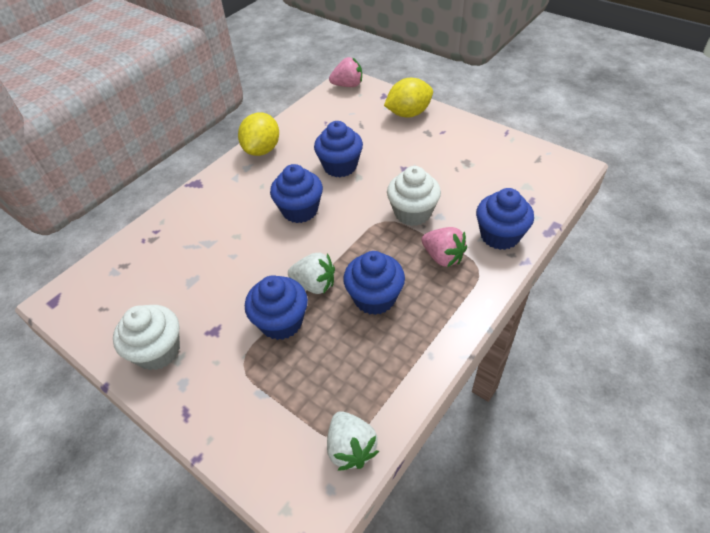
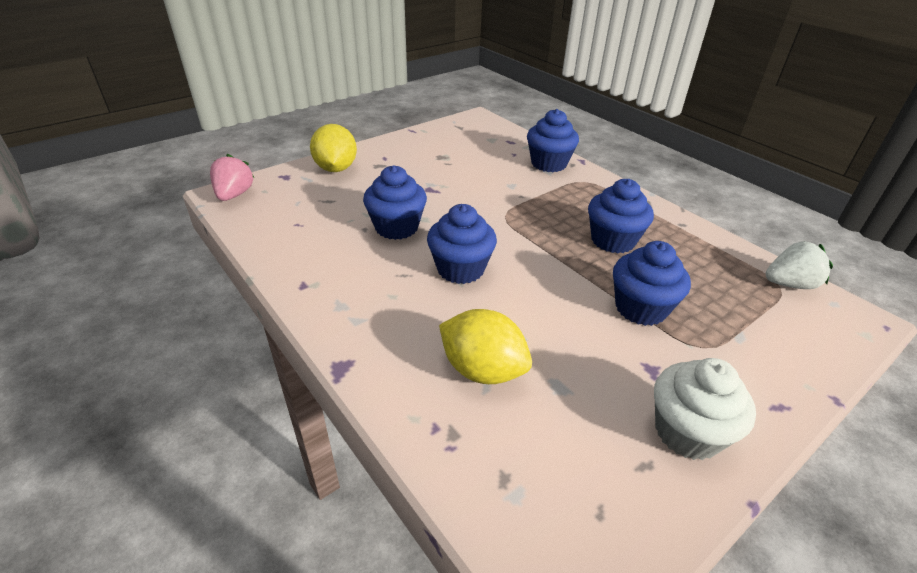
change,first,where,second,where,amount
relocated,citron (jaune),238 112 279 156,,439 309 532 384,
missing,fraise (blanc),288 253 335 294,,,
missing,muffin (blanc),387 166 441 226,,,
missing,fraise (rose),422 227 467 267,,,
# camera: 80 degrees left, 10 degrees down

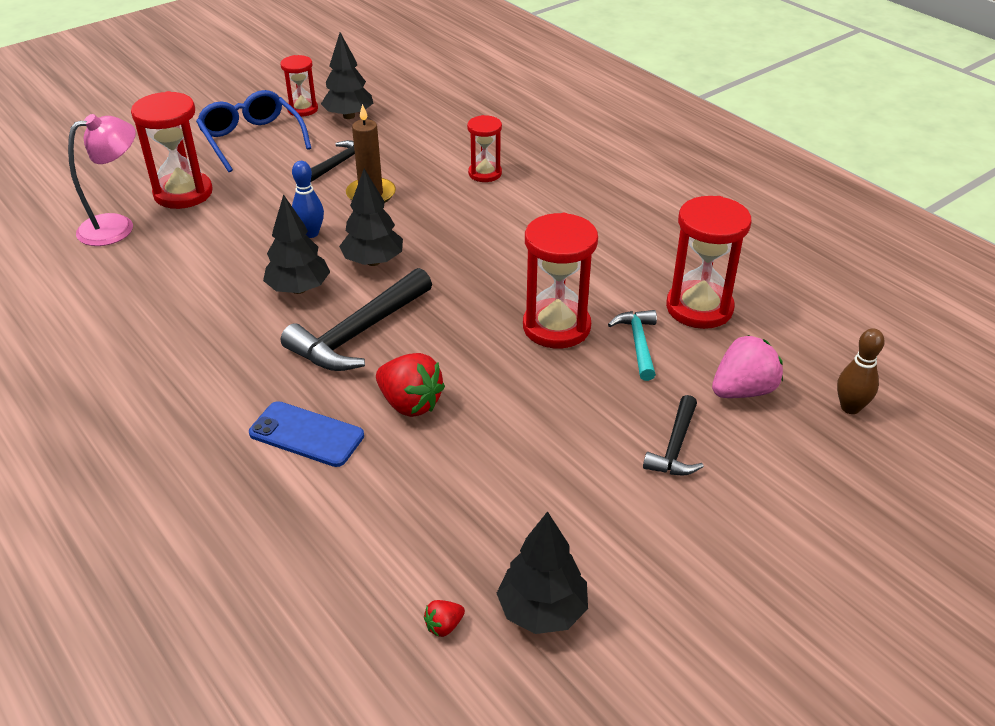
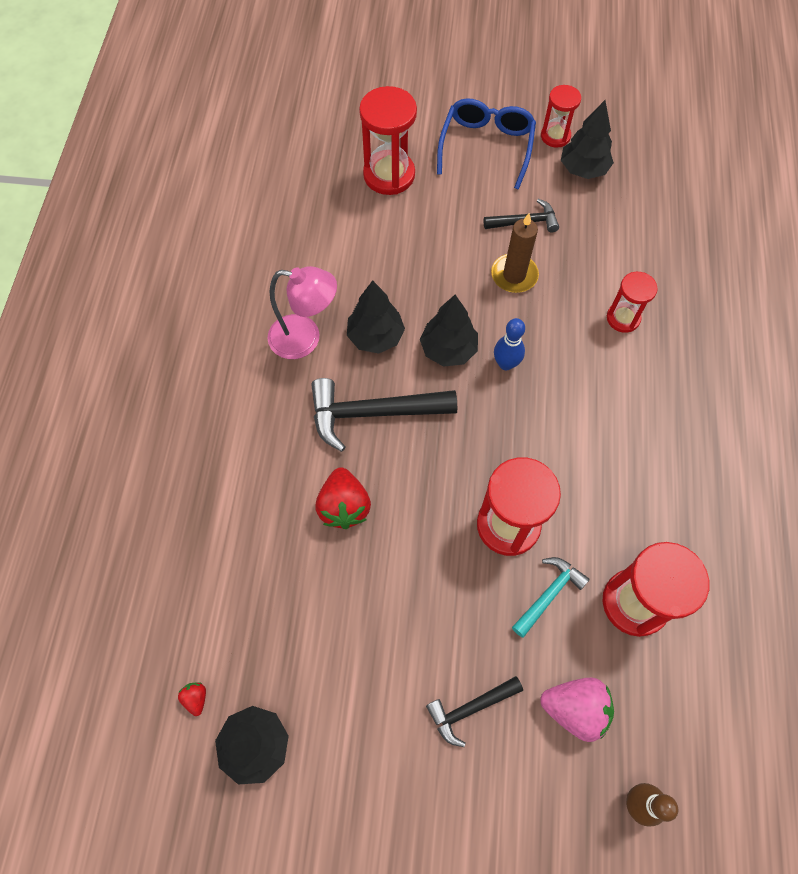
change,first,where,second,where,amount
relocated,lampe (rose),68 114 136 246,,267 266 337 359,
missing,téléphone (bleu),249 401 364 467,,,
relocated,quille (bleu),292 161 324 238,,494 318 525 370,
spun,fraise (rouge),424 600 465 637,,178 682 206 716,60 degrees clockwise
# camera: 45 degrees right, 25 degrees up

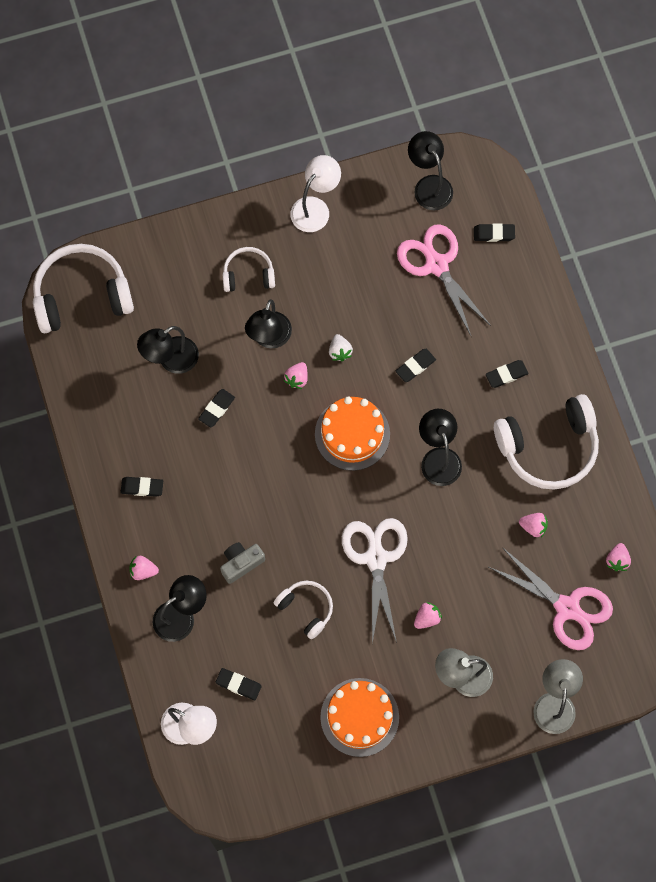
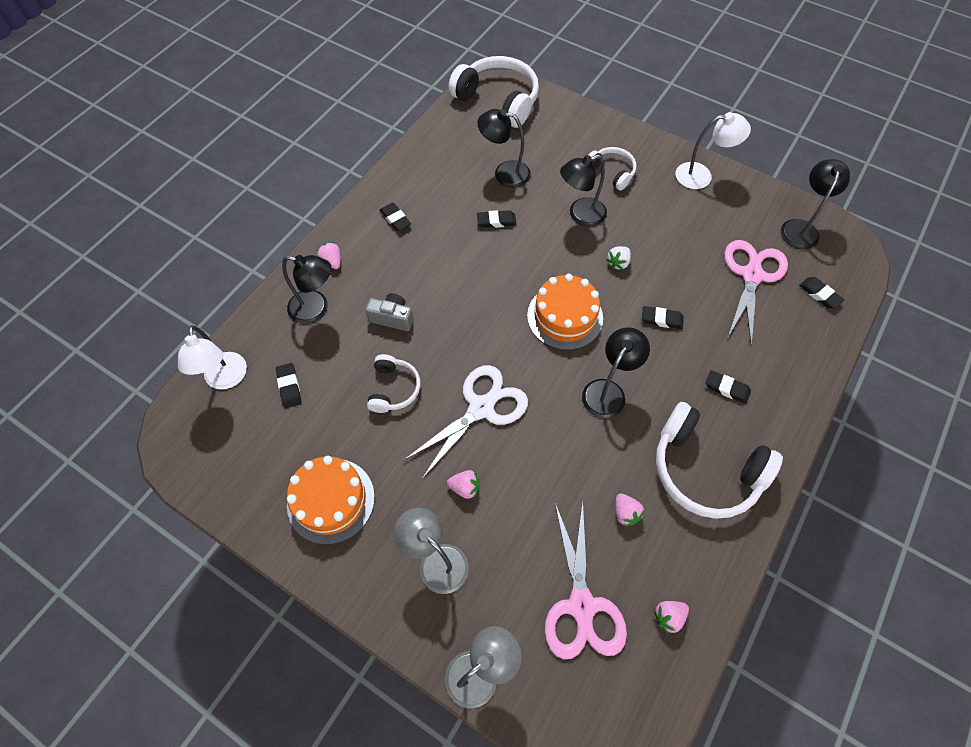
change,first,where,second,where,amount
missing,fraise (rose),284 362 308 389,,,
# camera: 50 degrees right, 10 degrees down

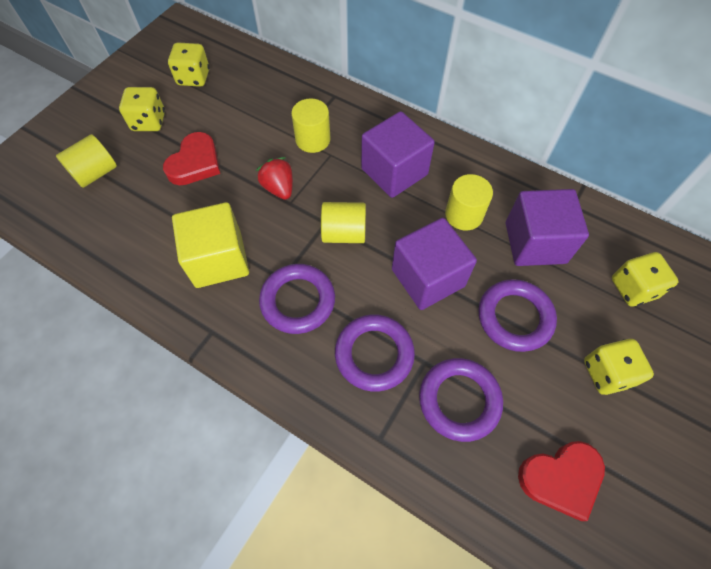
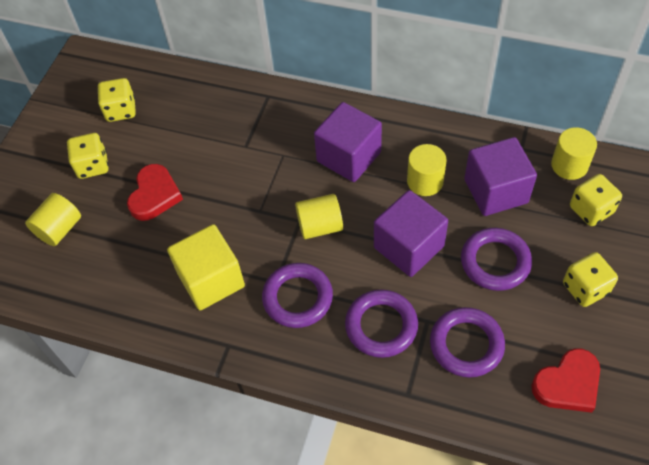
change,first,where,second,where,amount
missing,fraise (rouge),256 157 293 200,,,
relocated,cylindre (jaune),291 98 331 153,,551 127 597 180,
# camera: 10 degrees left, 5 degrees down

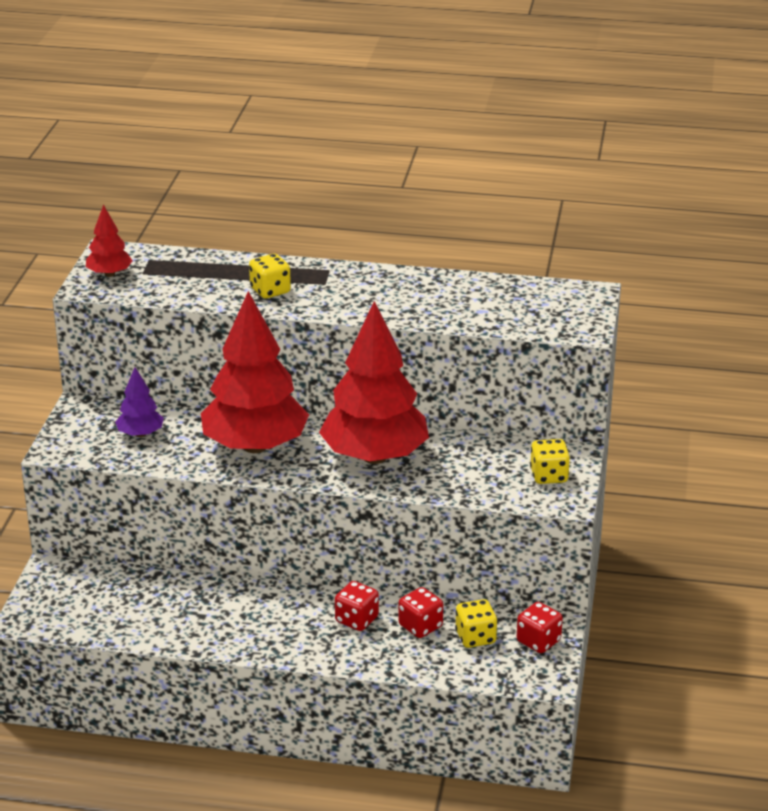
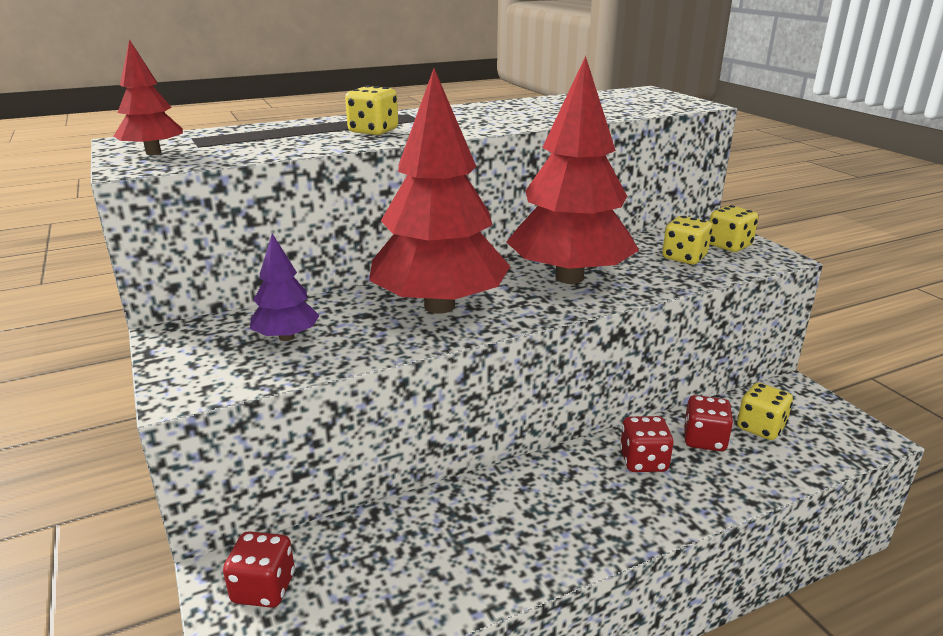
change,first,where,second,where,amount
relocated,dé (rouge),517 602 563 653,,223 531 295 608,
appeared,,,dé (jaune),662 216 712 264,
# camera: 35 degrees left, 5 degrees down

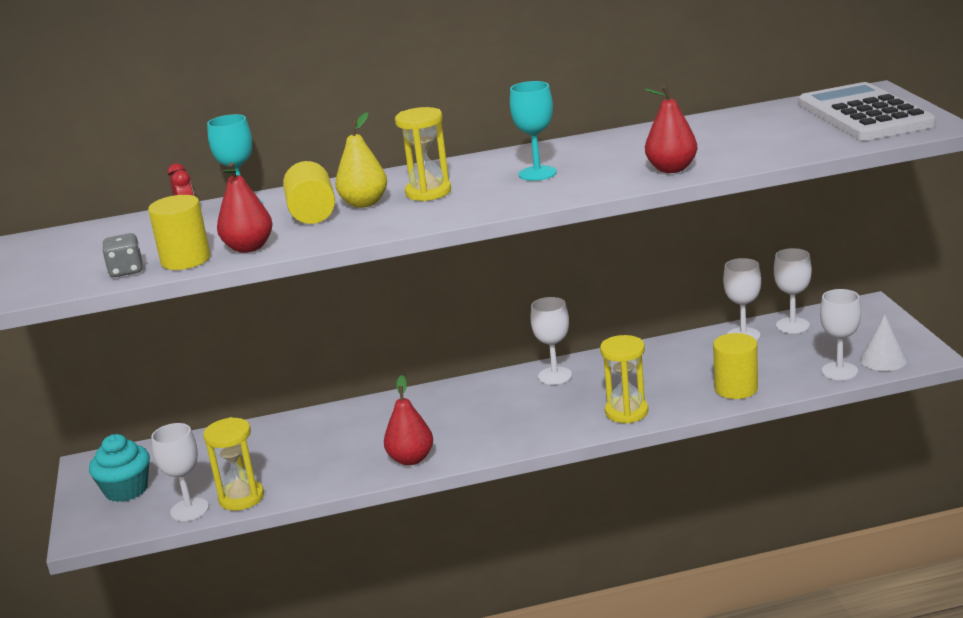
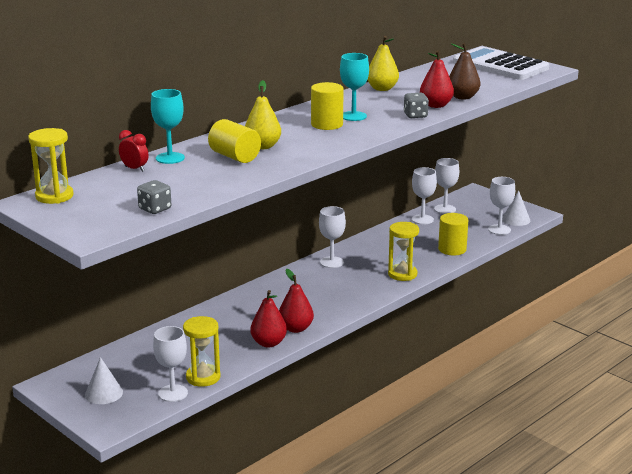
change,first,where,second,where,amount
exchanged,muffin (turquoise),89 434 150 502,cône (blanc),85 357 123 404,
relocated,cylindre (jaune),148 195 210 270,,311 82 344 130,
relocated,poire (rouge),217 162 272 253,,250 290 287 347,
relocated,sablier (jaune),395 107 451 201,,28 128 74 204,
appeared,,,poire (jaune),368 36 399 91,
appeared,,,dé (gris),404 93 429 118,
appeared,,,poire (marron),449 43 481 100,
# camera: 35 degrees left, 0 degrees up

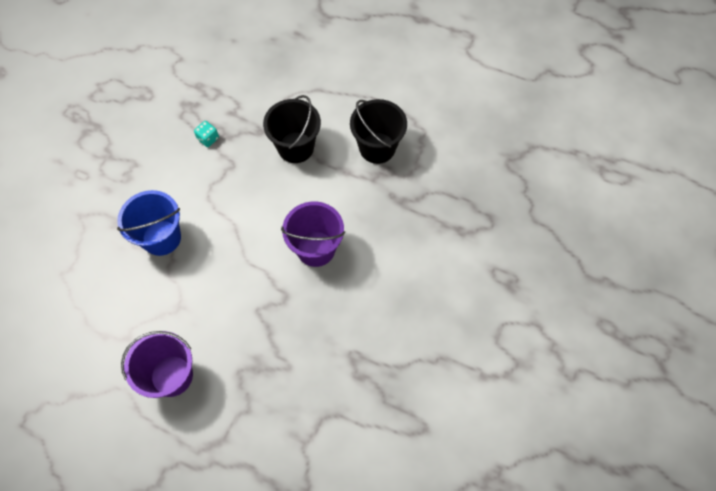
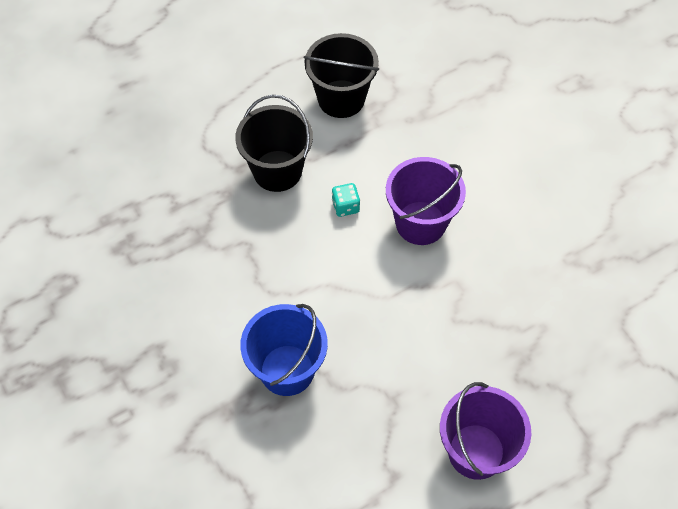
change,first,where,second,where,amount
relocated,dé (turquoise),194 121 219 147,,332 183 360 217,
# camera: 55 degrees left, 5 degrees down

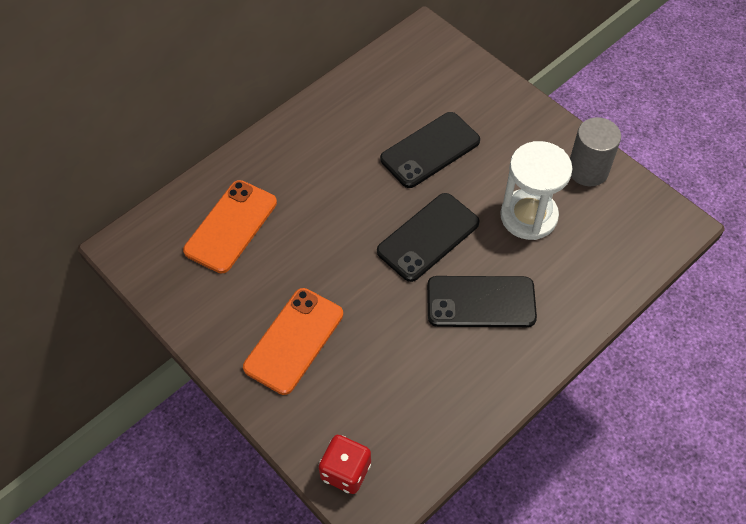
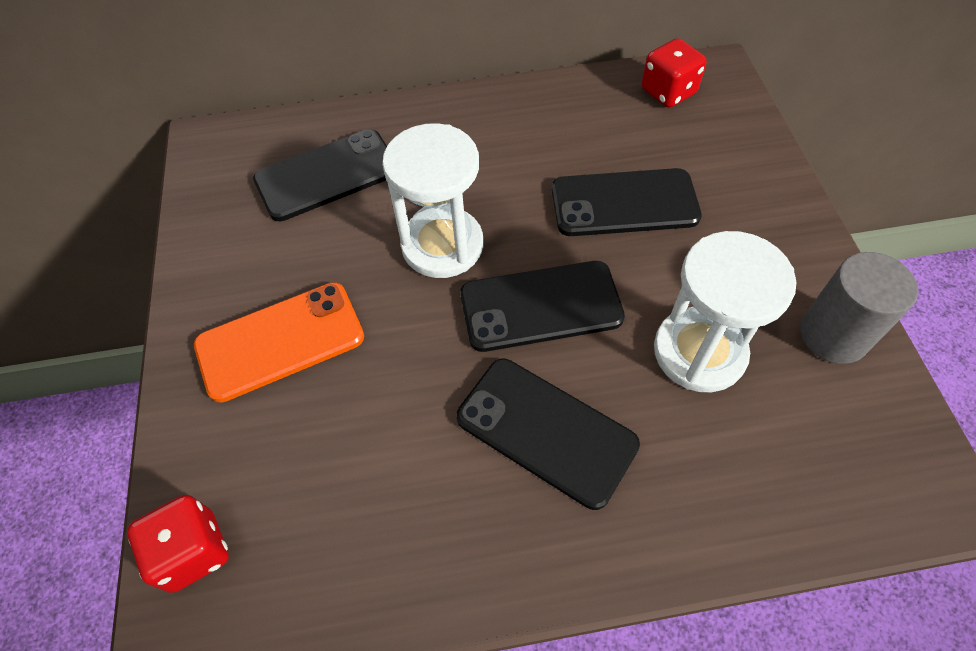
change,first,where,second,where,amount
colour,téléphone (orange),183 180 277 273,téléphone (noir),253 129 387 221,
appeared,,,sablier (blanc),382 123 483 278,
appeared,,,dé (rouge),641 38 707 108,
# camera: 35 degrees right, 0 degrees up

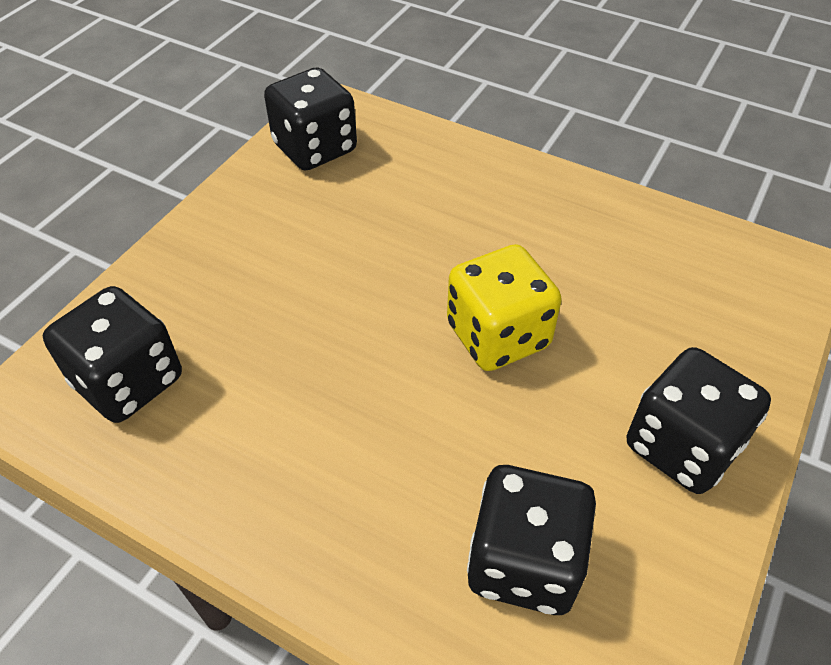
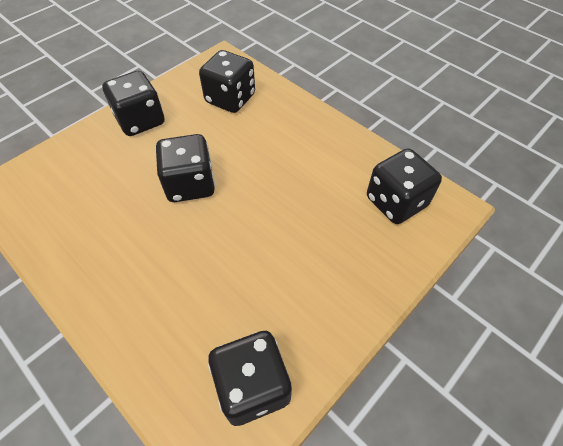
change,first,where,second,where,amount
colour,dé (jaune),447 244 562 371,dé (noir),156 134 215 202,
# camera: 165 degrees left, 5 degrees up

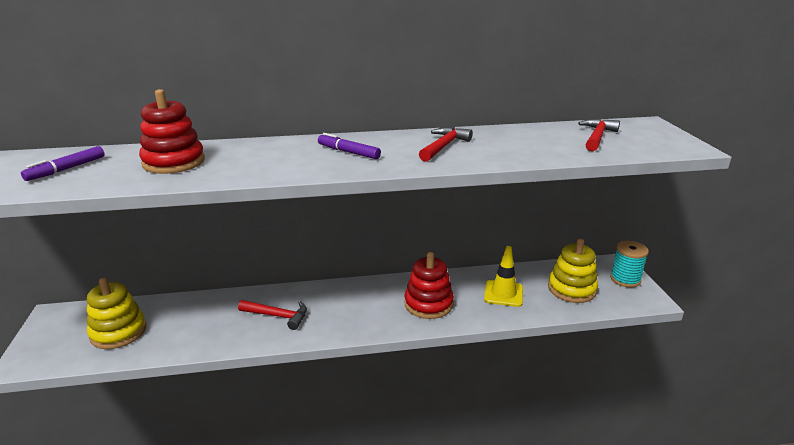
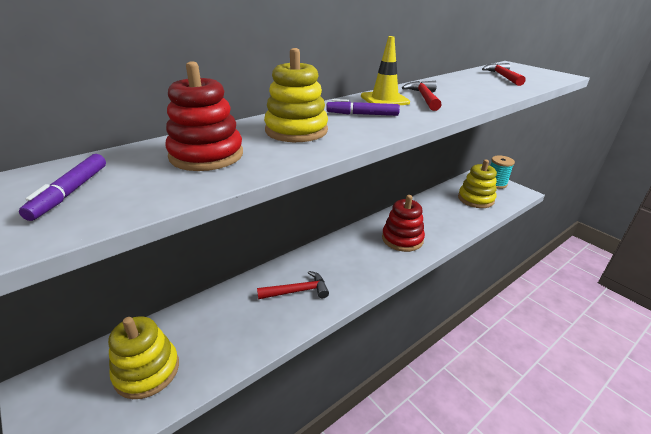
change,first,where,second,where,amount
relocated,cône de chantier (jaune),484 246 523 307,,361 36 410 105,
appeared,,,jouet à empiler (jaune),264 48 328 142,
# camera: 30 degrees left, 5 degrees up

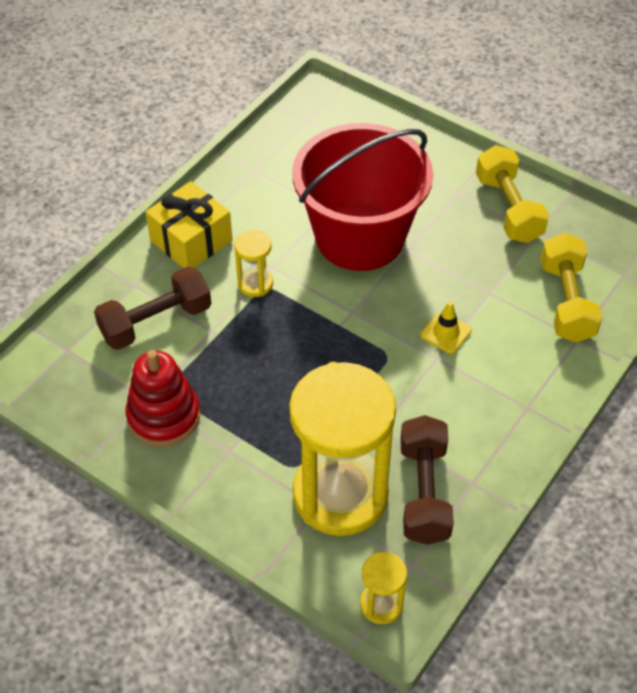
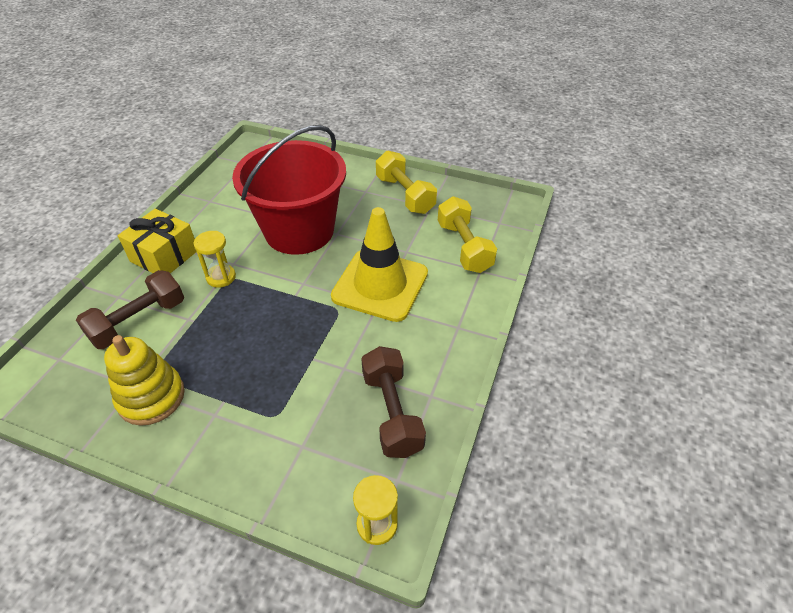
change,first,where,second,where,amount
colour,jouet à empiler (rouge),126 350 200 447,jouet à empiler (jaune),104 335 185 426,
missing,sablier (jaune),289 362 396 536,,,
size,cône de chantier (jaune),421 301 472 354,,331 207 428 322,x2.49
# camera: 15 degrees left, 5 degrees down

